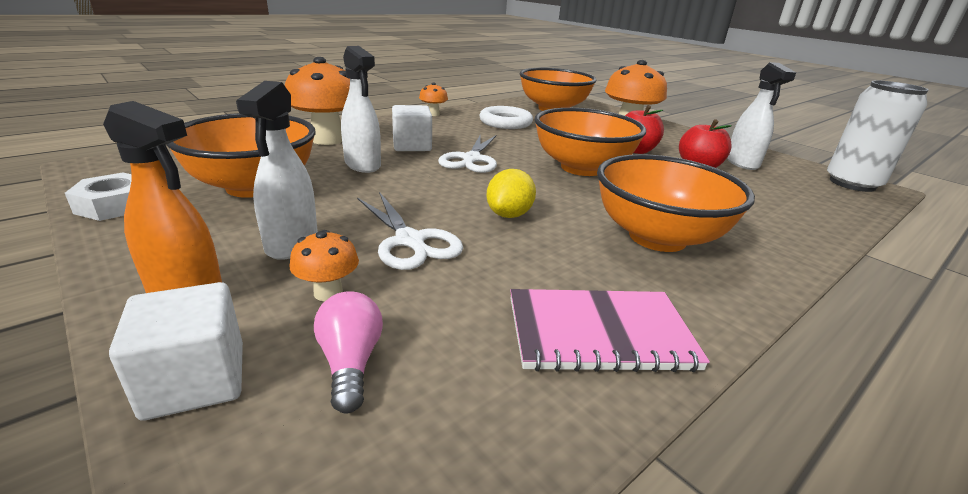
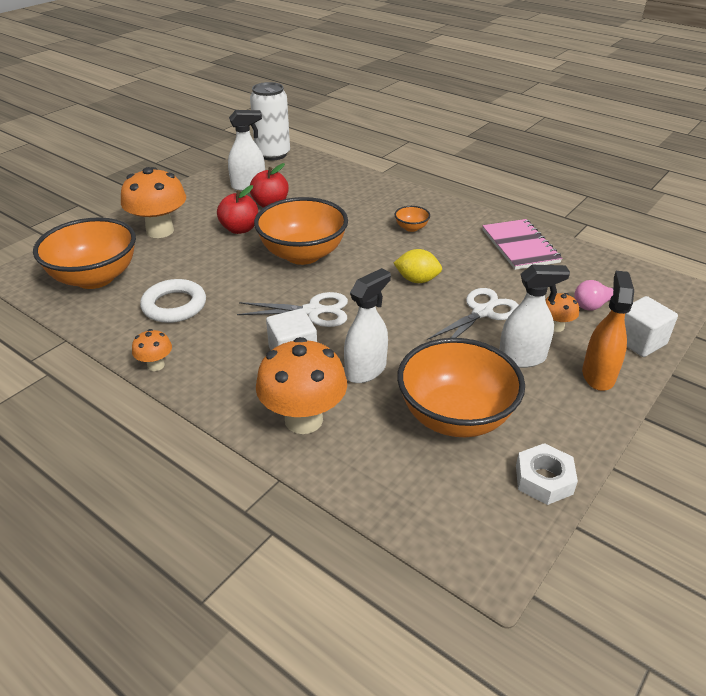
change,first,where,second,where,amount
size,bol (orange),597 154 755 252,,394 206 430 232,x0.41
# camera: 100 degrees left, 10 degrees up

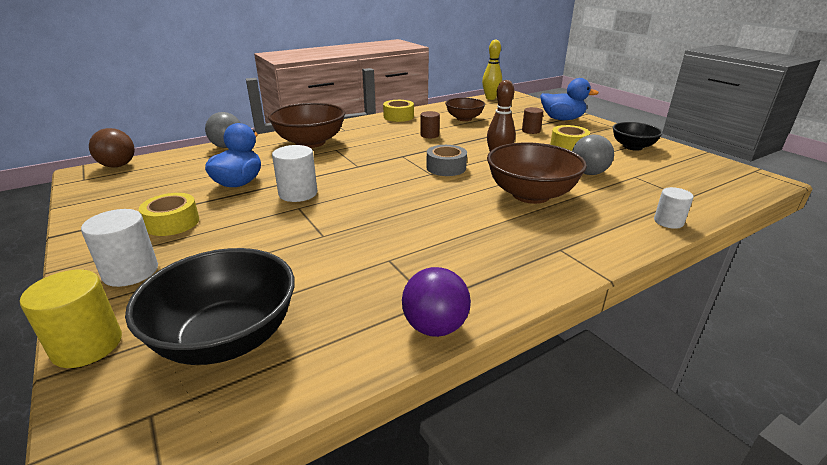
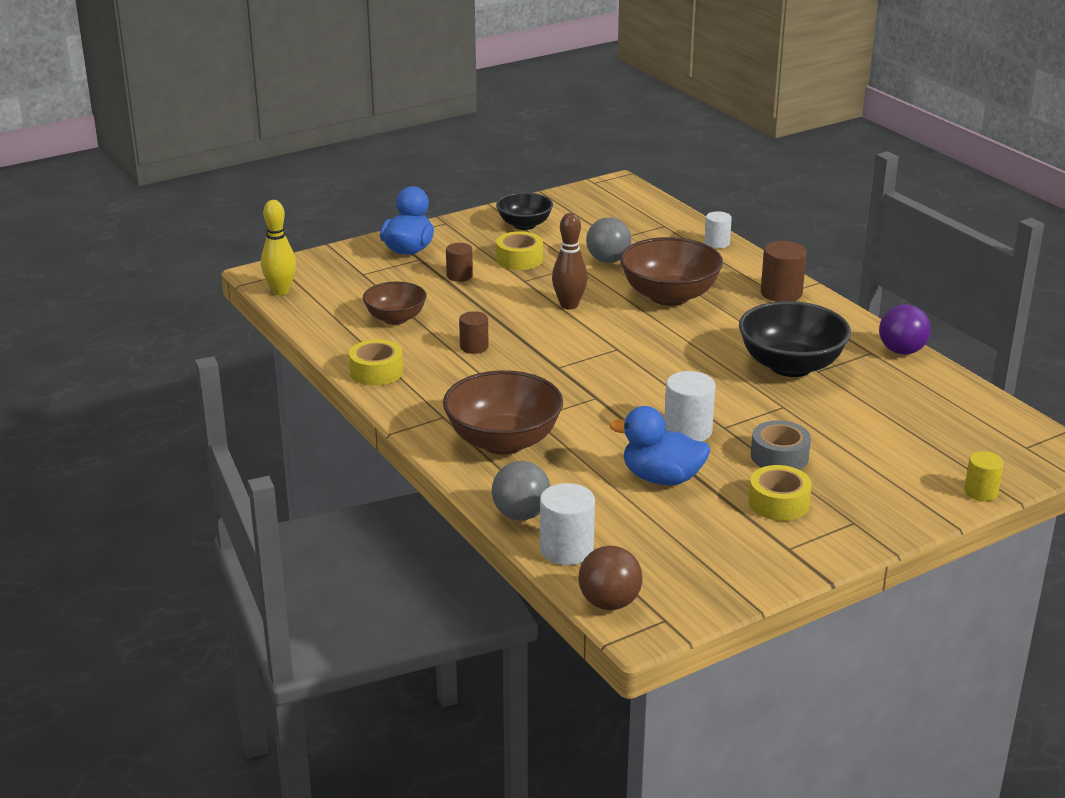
change,first,where,second,where,amount
size,cylindre (jaune),20 269 122 368,,964 451 1004 501,x0.65
relocated,cylindre (blanc),81 209 158 287,,540 483 595 565,
relocated,bol (noir),125 248 295 365,,739 301 851 377,
relocated,ruban adhésif (gris),426 145 467 176,,751 420 811 470,
appeared,,,cylindre (marron),761 241 807 302,
# camera: 90 degrees left, 0 degrees up

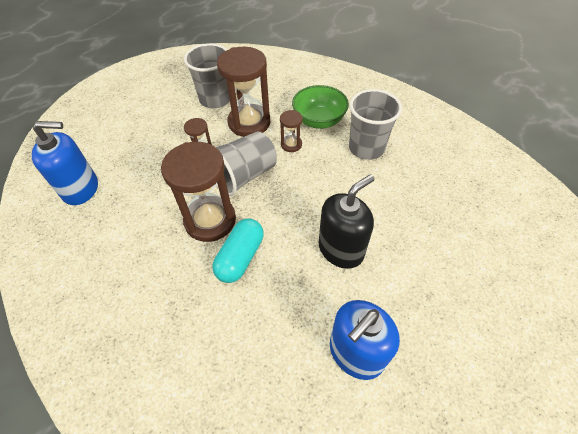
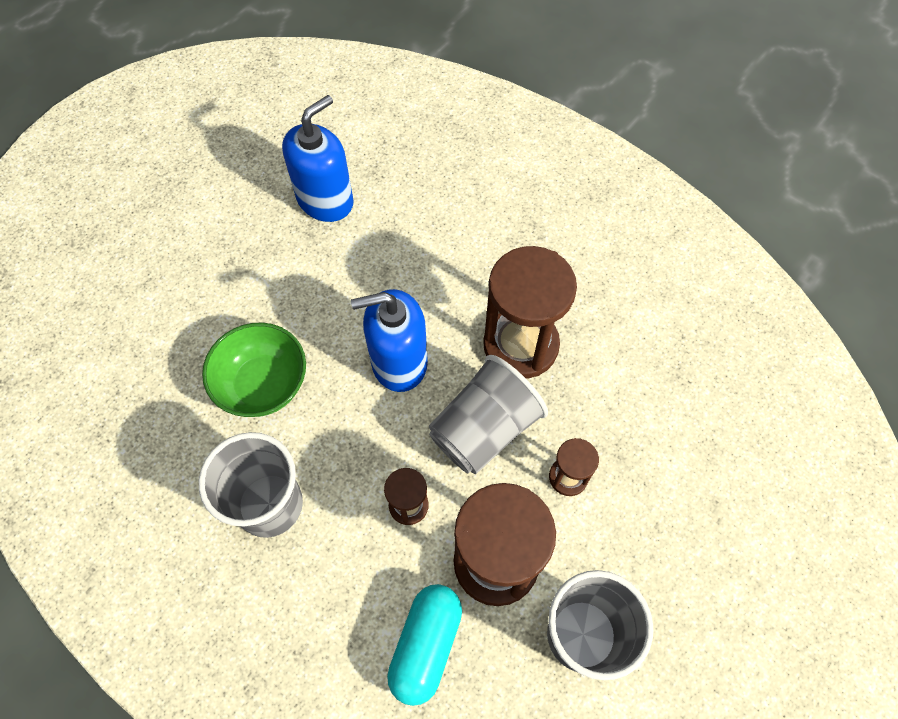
change,first,where,second,where,amount
relocated,distributeur de savon (bleu),32 121 98 205,,351 289 428 392,
relocated,gélule (turquoise),212 218 264 283,,387 584 462 706,
relocated,bol (vert),292 85 349 129,,202 323 306 417,
missing,distributeur de savon (noir),319 174 374 269,,,
# camera: 175 degrees right, 10 degrees up

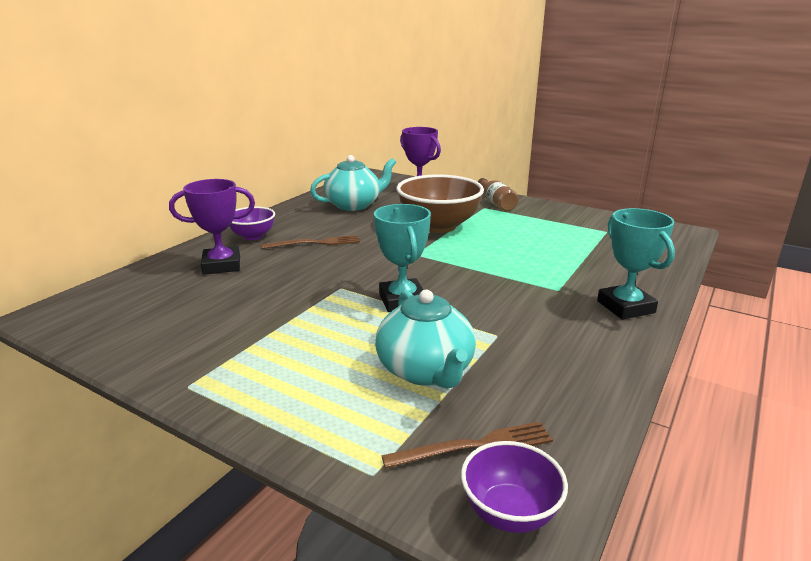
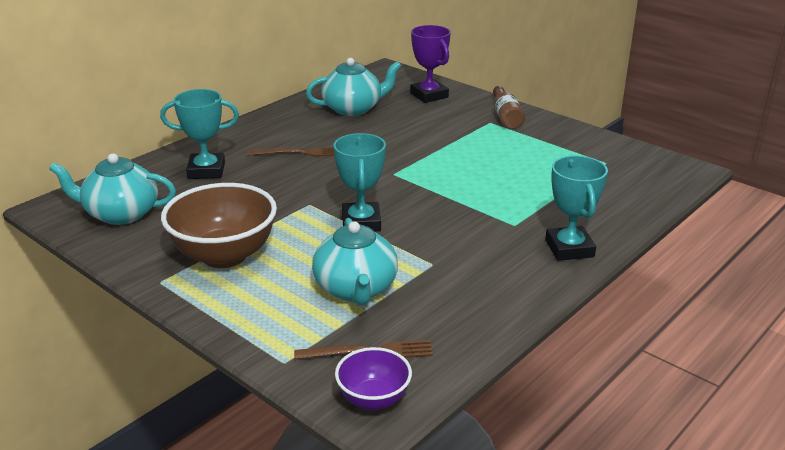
change,first,where,second,where,amount
colour,trophée (violet),169 179 255 274,trophée (turquoise),160 89 239 179,
missing,bol (violet),229 207 275 240,,,
relocated,bol (marron),396 175 484 233,,161 183 277 268,
appeared,,,théière (turquoise),49 153 176 225,
# camera: 10 degrees right, 5 degrees up

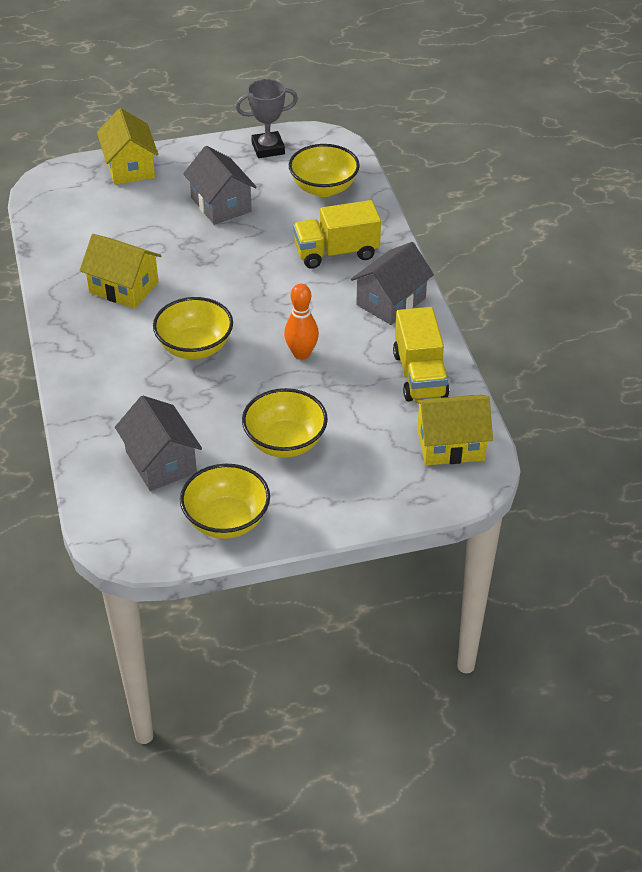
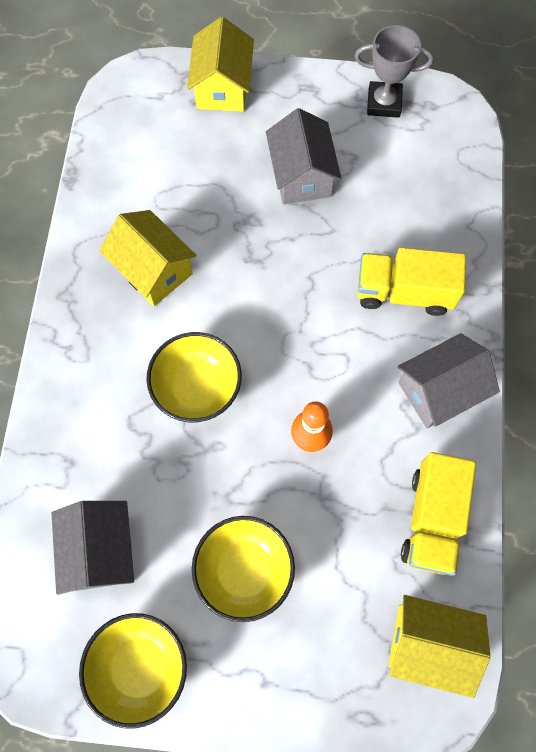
change,first,where,second,where,amount
missing,bol (jaune),289 144 360 197,,,
# camera: 20 degrees right, 25 degrees up

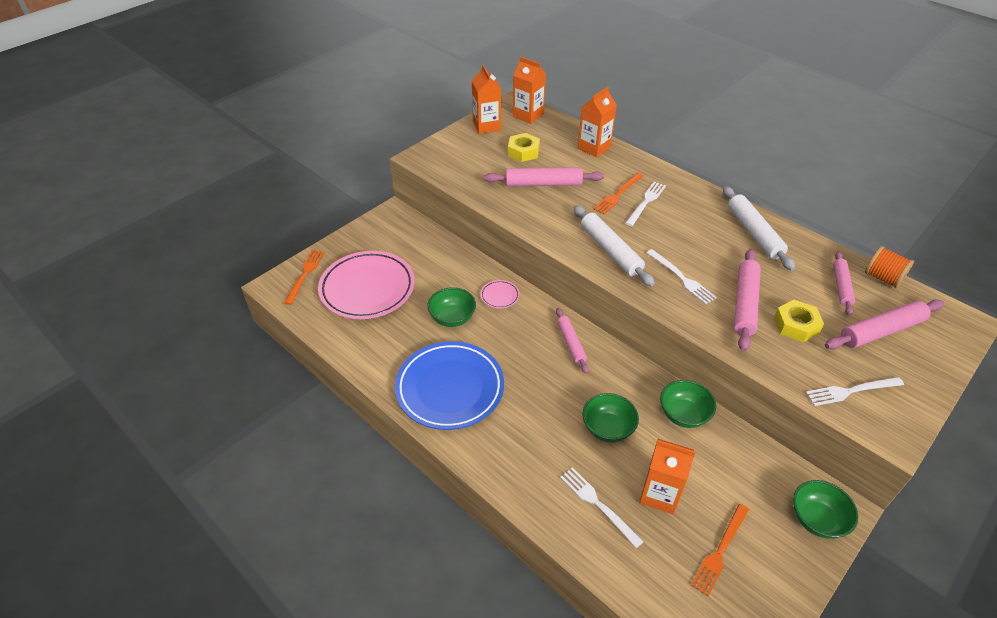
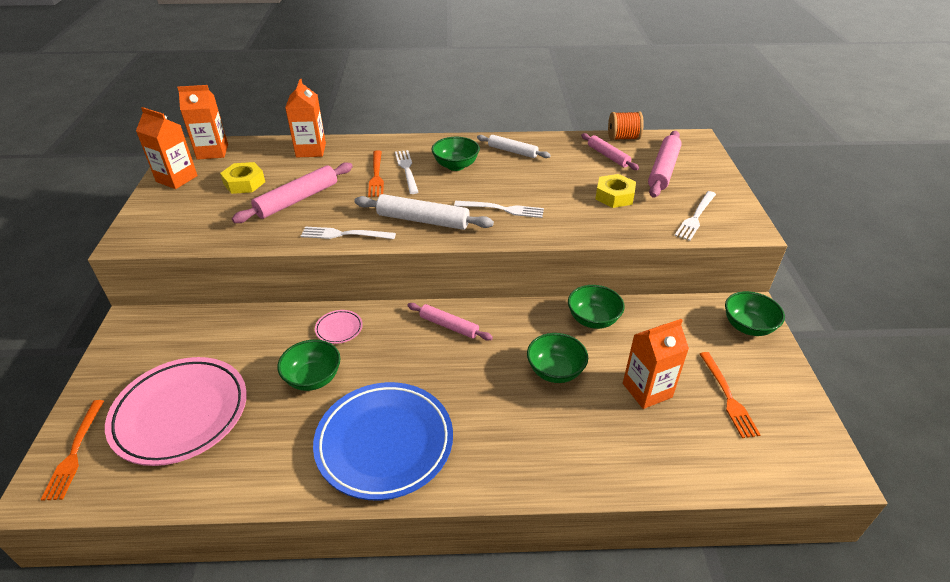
change,first,where,second,where,amount
spun,fourchette (orange),284 250 325 305,,41 400 104 501,150 degrees counterclockwise
relocated,fourchette (blanc),560 467 644 548,,301 227 396 239,
size,rouleau à pâtisserie (blanc),723 186 795 271,,477 135 551 158,x0.64
missing,rouleau à pâtisserie (rose),734 249 761 351,,,
appeared,,,bol (vert),432 137 480 171,
# camera: 45 degrees left, 5 degrees down

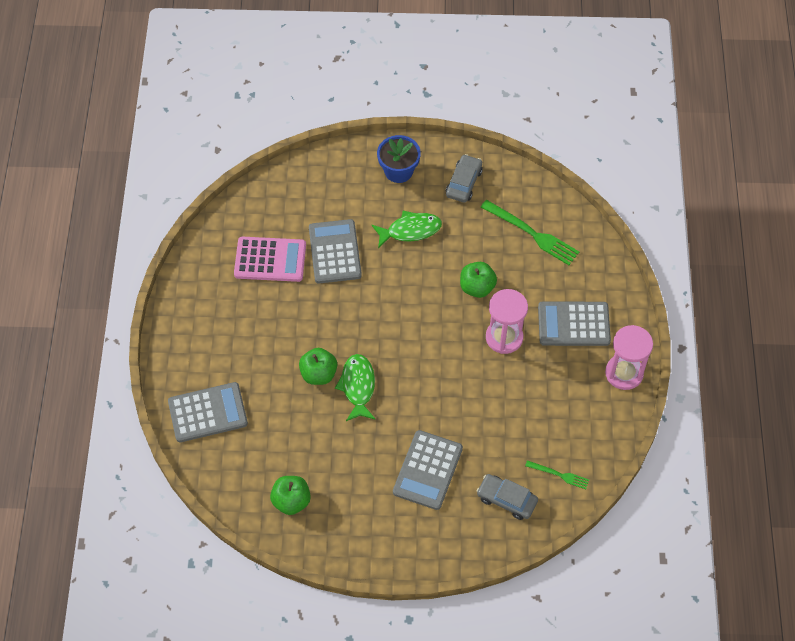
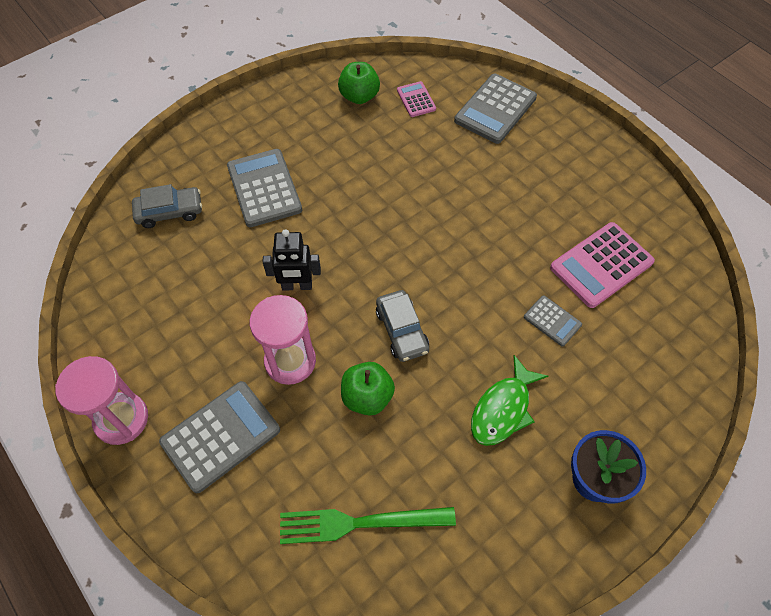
change,first,where,second,where,amount
missing,pomme (vert),299 348 337 385,,,
size,calculatrice (gris),309 219 362 283,,524 295 582 346,x0.53
missing,poisson (vert),335 354 376 421,,,
relocated,voiture (gris),446 154 483 202,,376 290 429 362,
missing,fourchette (vert),525 460 589 489,,,
appeared,,,robot (noir),263 229 321 291,
appeared,,,calculatrice (rose),397 81 436 117,
# camera: 140 degrees right, 0 degrees up

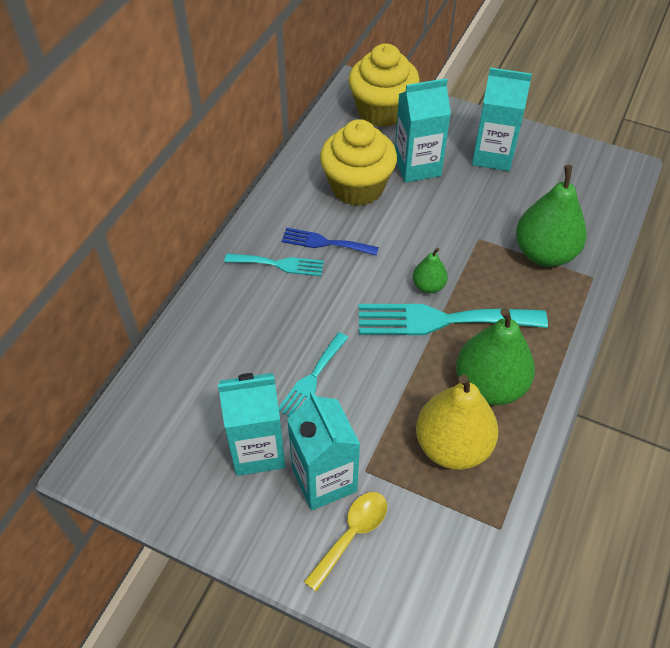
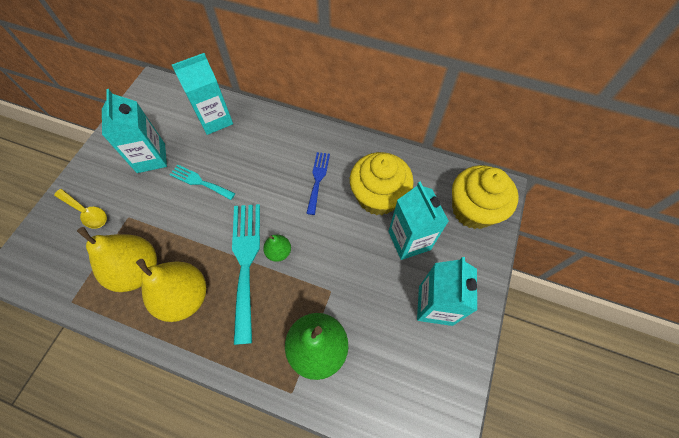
change,first,where,second,where,amount
missing,fourchette (turquoise),224 254 324 276,,,
relocated,brique de lait (turquoise),287 391 360 510,,172 53 233 135,
colour,poire (vert),456 308 535 405,poire (jaune),136 259 206 322,
# camera: 85 degrees right, 10 degrees up

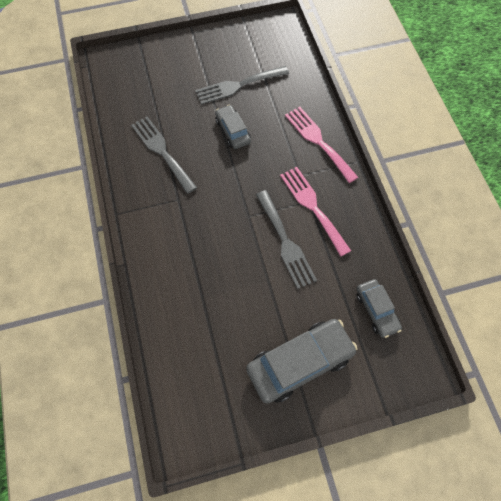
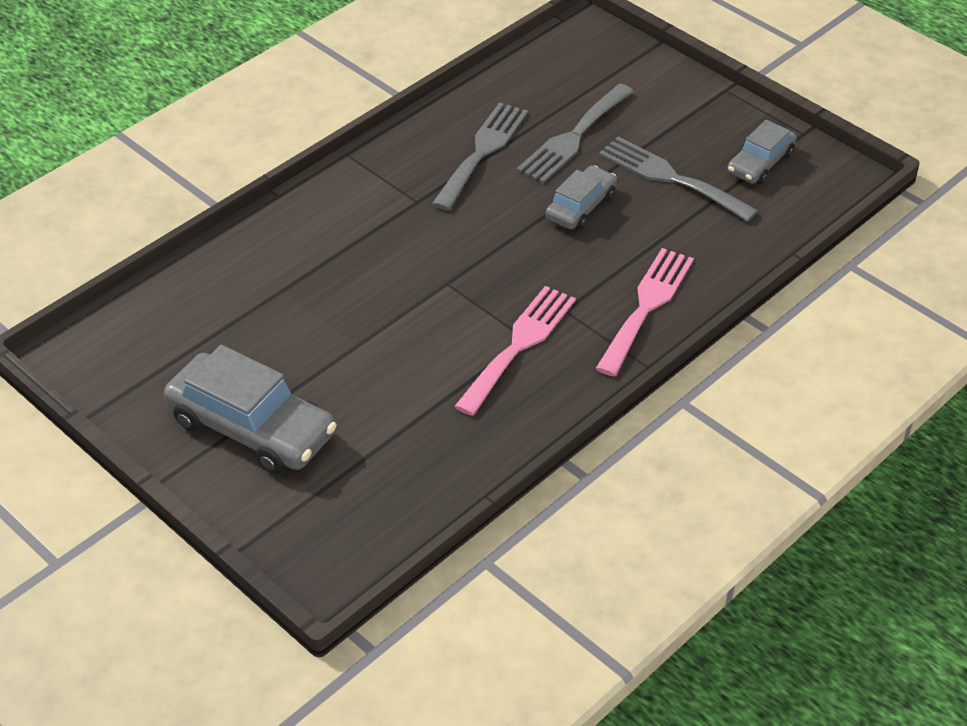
change,first,where,second,where,amount
relocated,fourchette (gris),256 190 317 289,,517 84 634 183,
relocated,voiture (gris),356 279 402 338,,727 120 797 184,
# camera: 60 degrees right, 20 degrees down

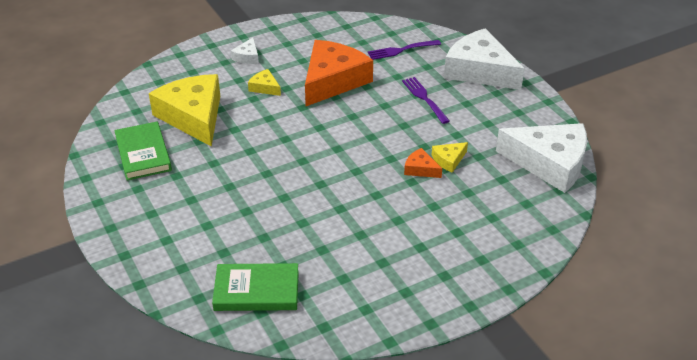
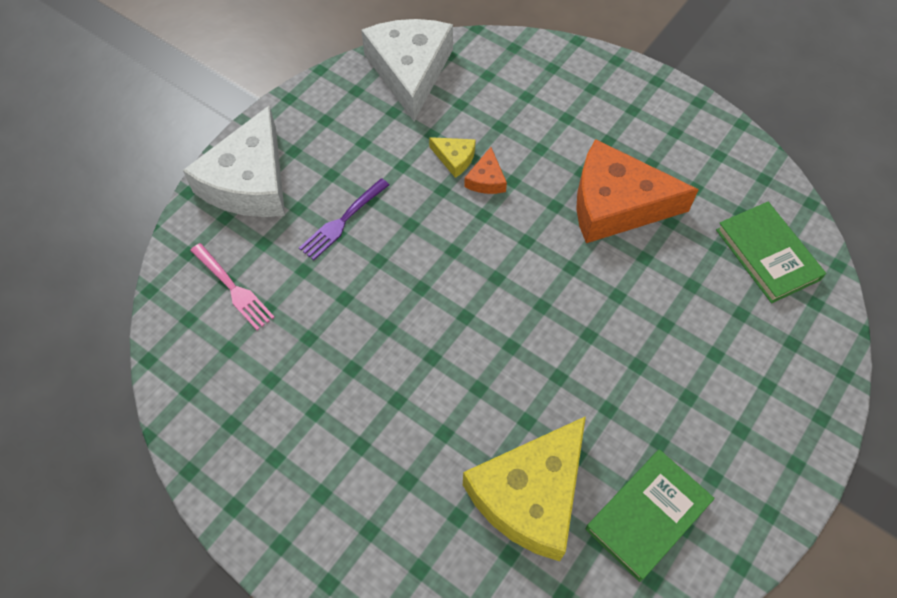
change,first,where,second,where,amount
missing,fromage (blanc),231 37 259 64,,,
missing,fromage (jaune),248 69 281 96,,,
relocated,fromage (orange),305 40 373 106,,576 139 699 243,
colour,fourchette (violet),368 40 441 60,fourchette (rose),190 243 275 330,
# camera: 115 degrees left, 20 degrees up

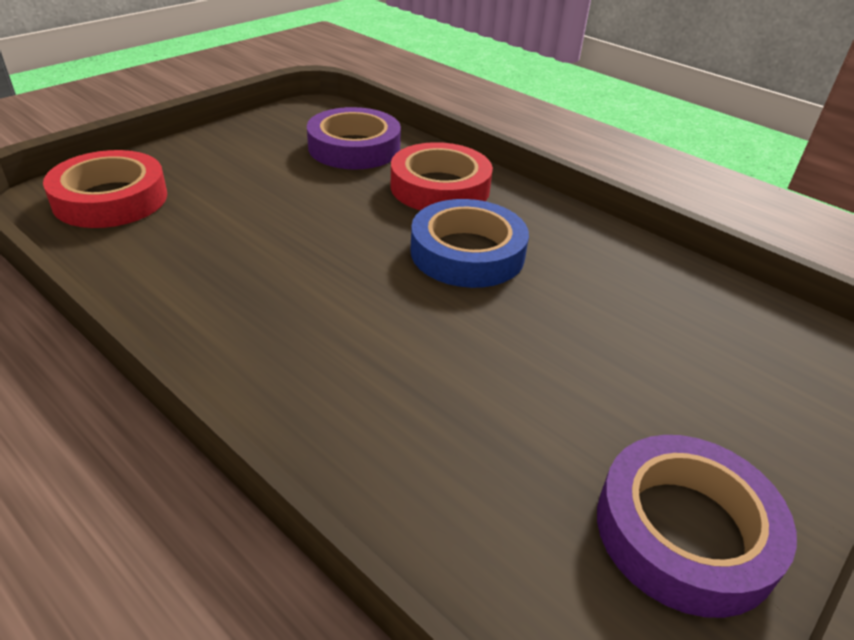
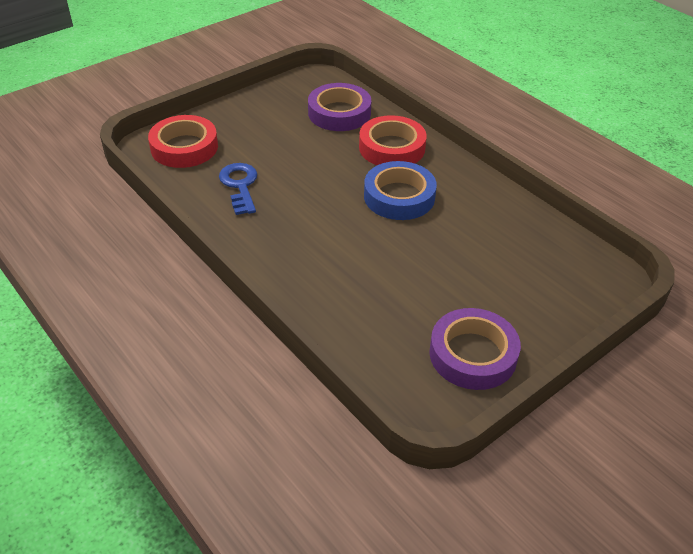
change,first,where,second,where,amount
appeared,,,clé (bleu),219 163 257 215,
# camera: 10 degrees right, 5 degrees up

